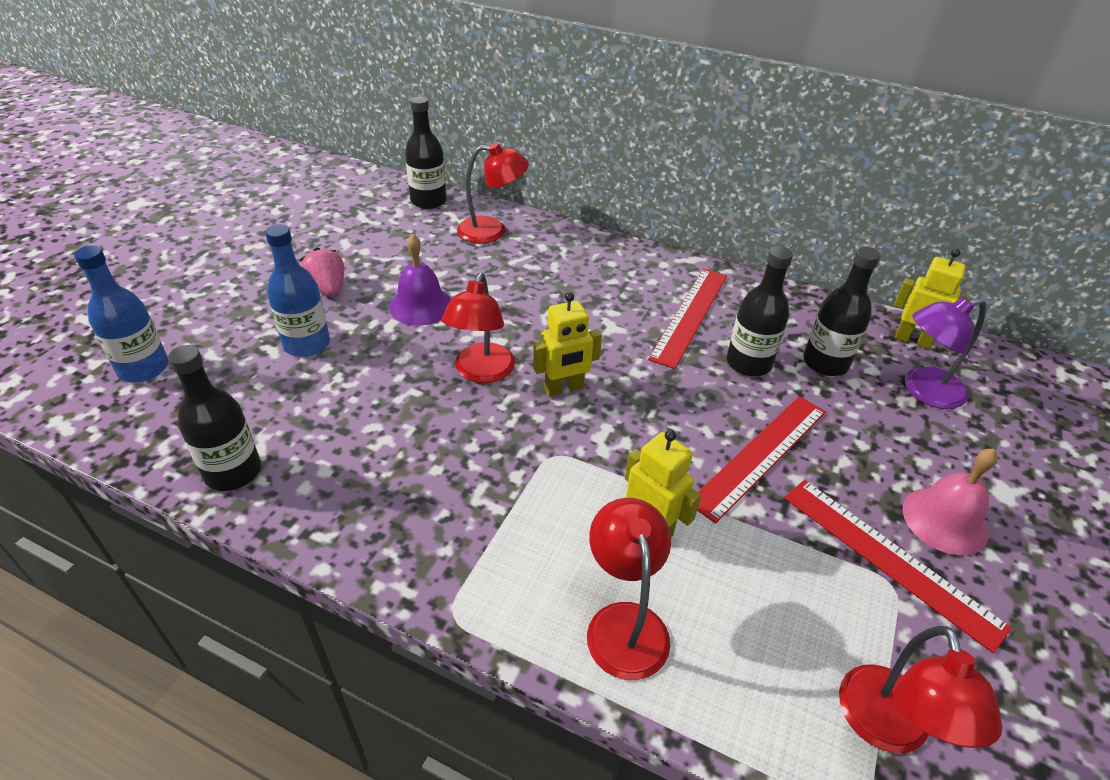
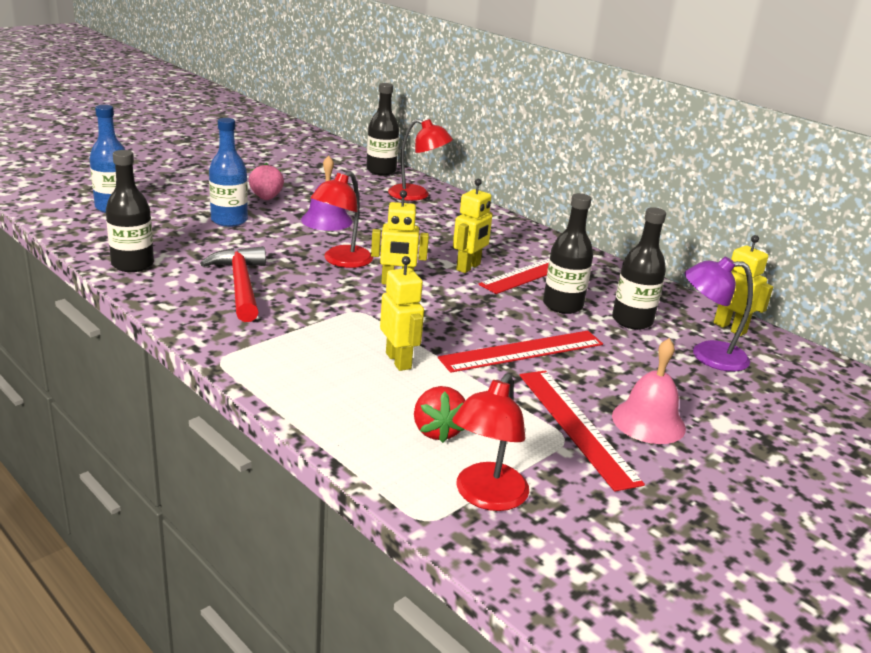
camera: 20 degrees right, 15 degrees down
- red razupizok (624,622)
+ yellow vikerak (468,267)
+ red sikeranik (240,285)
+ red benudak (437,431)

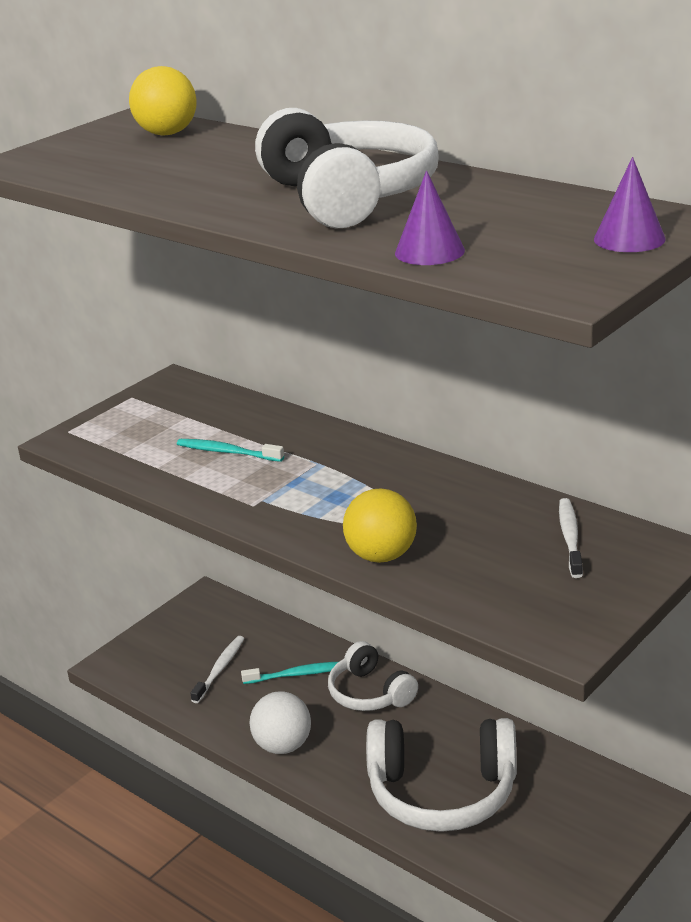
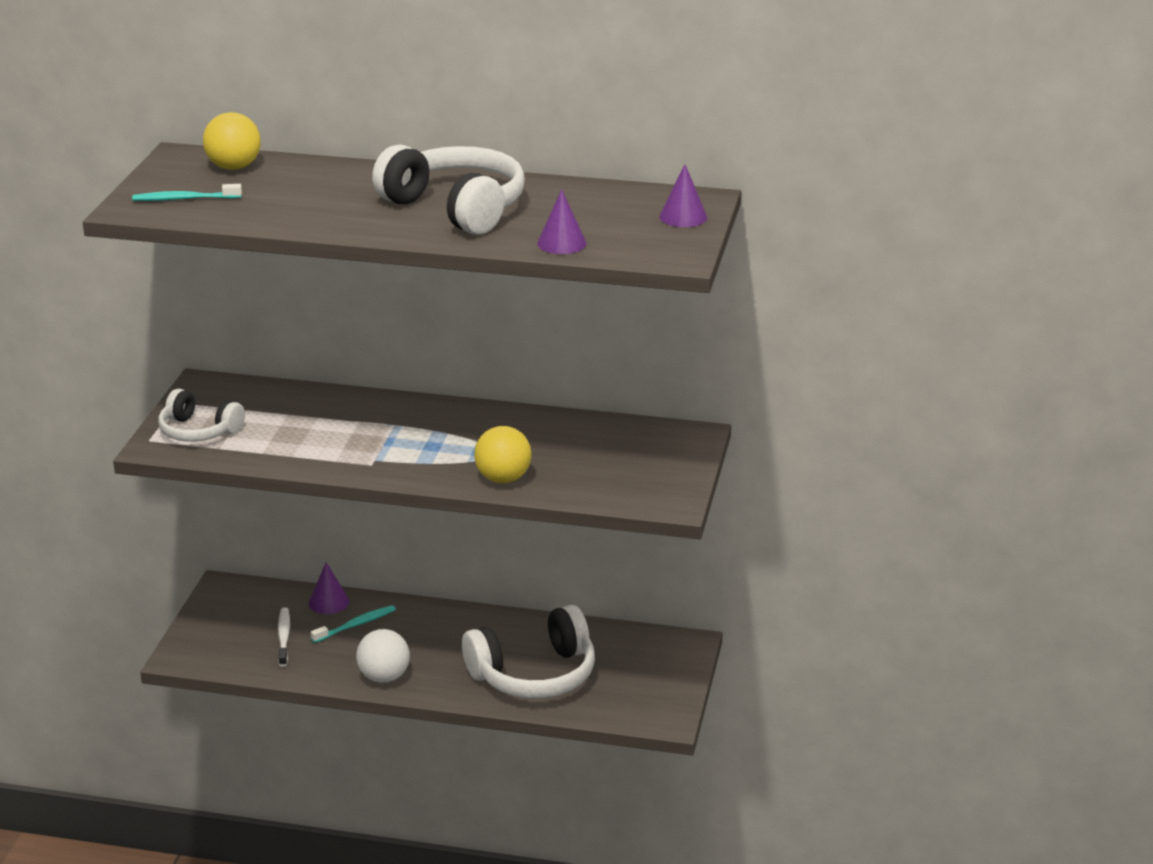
camera: 30 degrees left, 0 degrees up
~ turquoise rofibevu (227,452) to (184,199)
- white rofibevu (570,538)
~ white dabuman (370,693) to (198,431)
+ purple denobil (328,602)

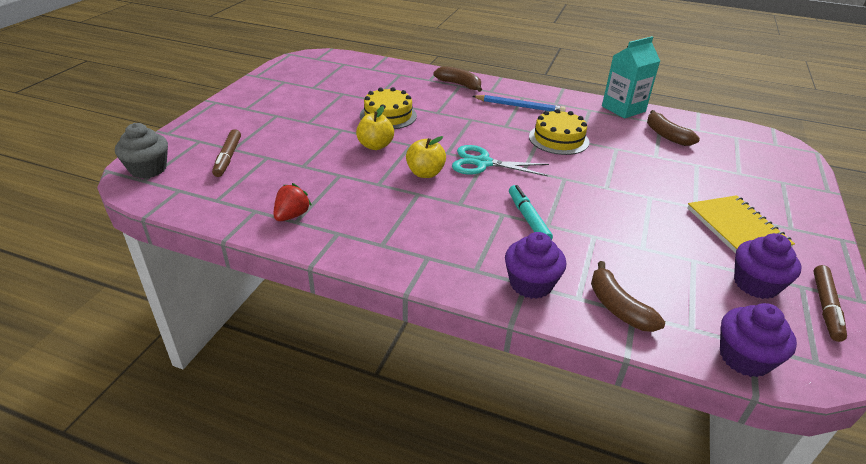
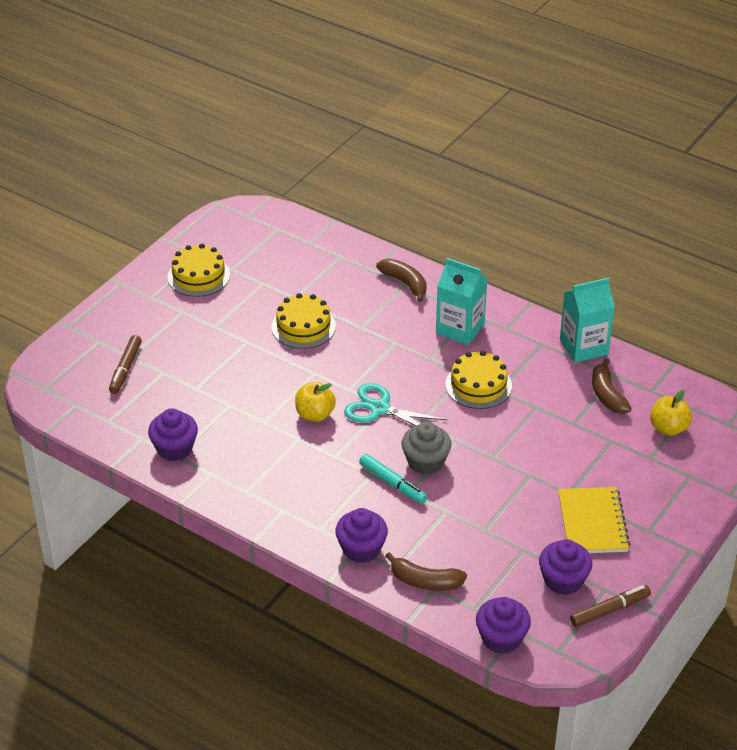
camera: 15 degrees right, 5 degrees up
~ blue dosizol (519,106) to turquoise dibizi (460,329)
~ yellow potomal (375,146) to (668,428)
~ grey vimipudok (148,169) to (425,462)
~ red benudak (292,215) to purple vimipudok (174,448)
~ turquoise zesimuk (528,219) = (392,483) 135 degrees clockwise
~ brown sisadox (618,307) = (425,581) 60 degrees counterclockwise
~ brown zesimuk (825,307) = (609,610) 150 degrees counterclockwise
+ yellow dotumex (198,276)

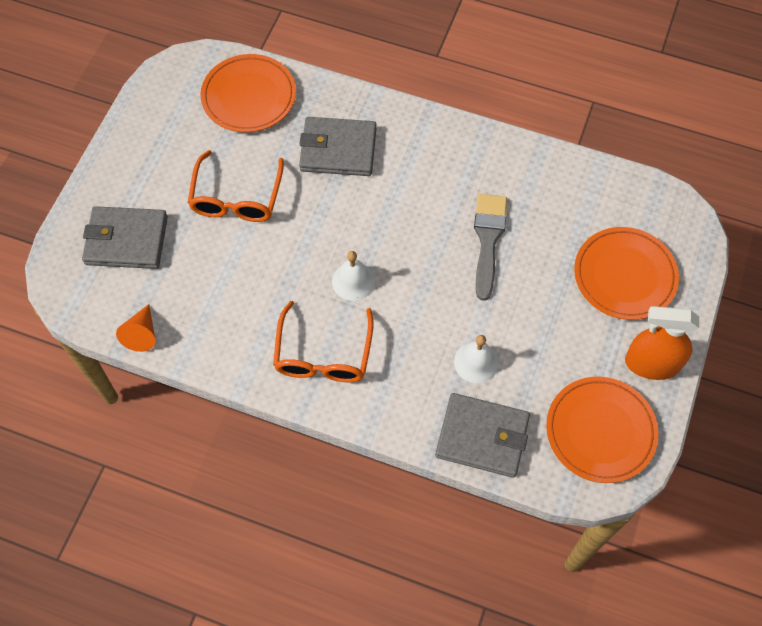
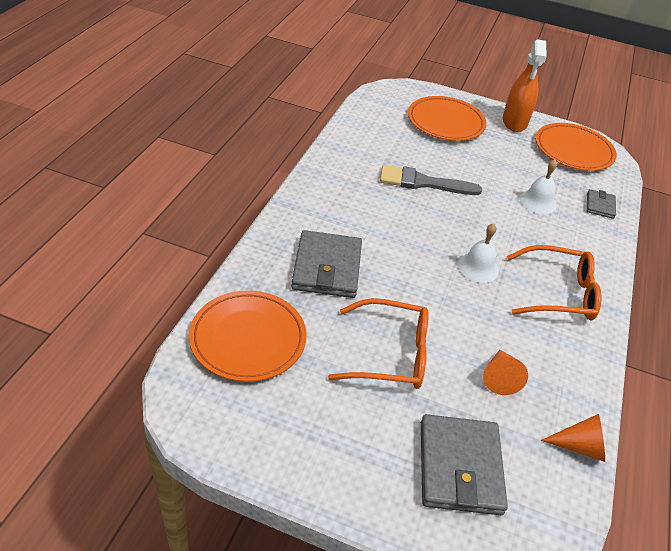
camera: 95 degrees left, 20 degrees down
~ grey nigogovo (482,437) = (600,206) x0.51
+ orange denobil (500,377)

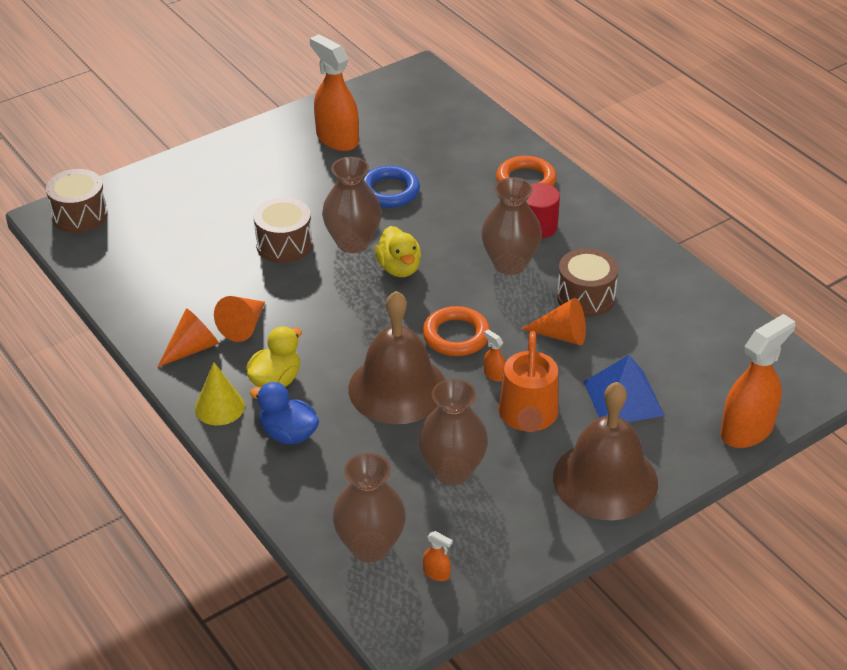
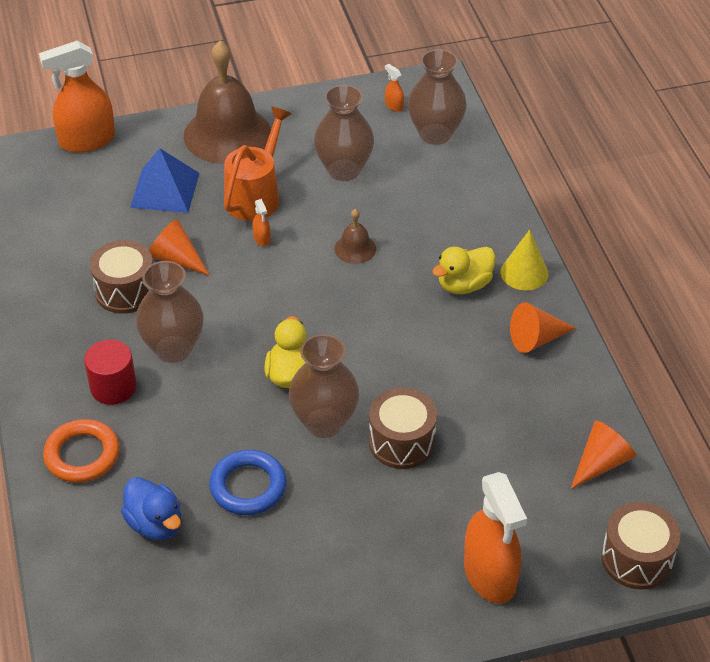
camera: 160 degrees left, 5 degrees up
~ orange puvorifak (337,139) to (490,575)
~ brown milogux (397,388) = (355,248) x0.44
~ orange denobil (243,326) to (601,463)
- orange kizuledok (456,336)
~ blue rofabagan (288,434) to (155,524)

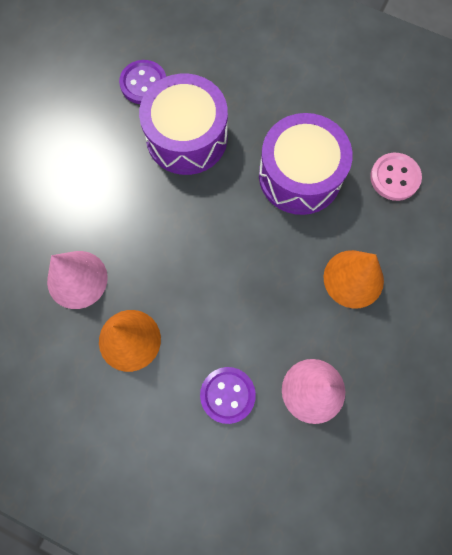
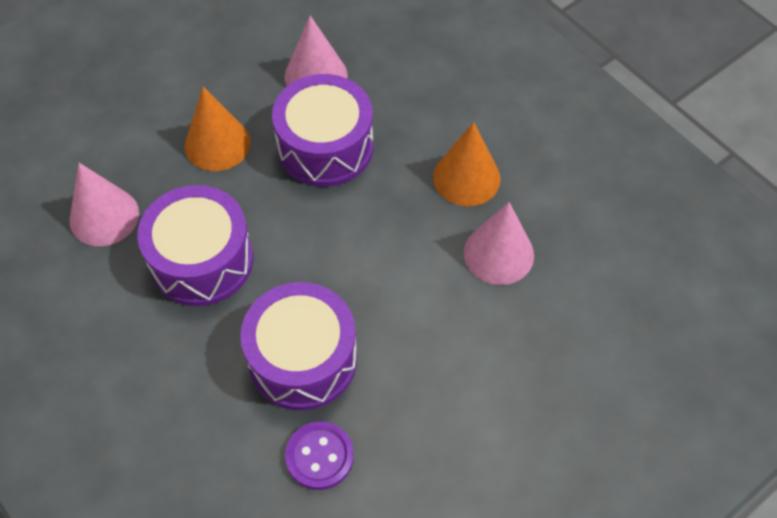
camera: 155 degrees left, 15 degrees down
~ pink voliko (395,177) to pink denobil (104,216)
- purple voliko (227,395)
+ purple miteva (325,147)

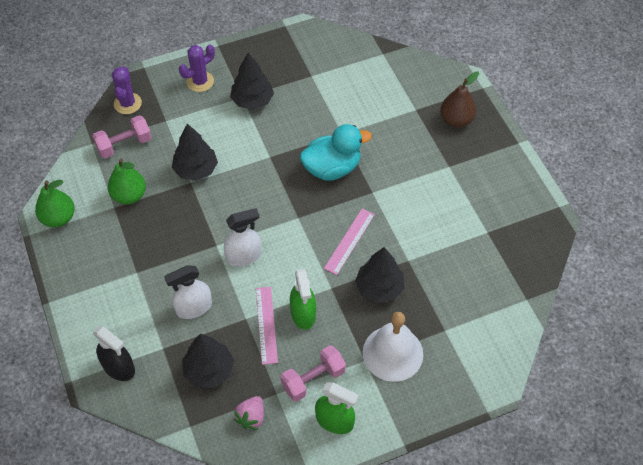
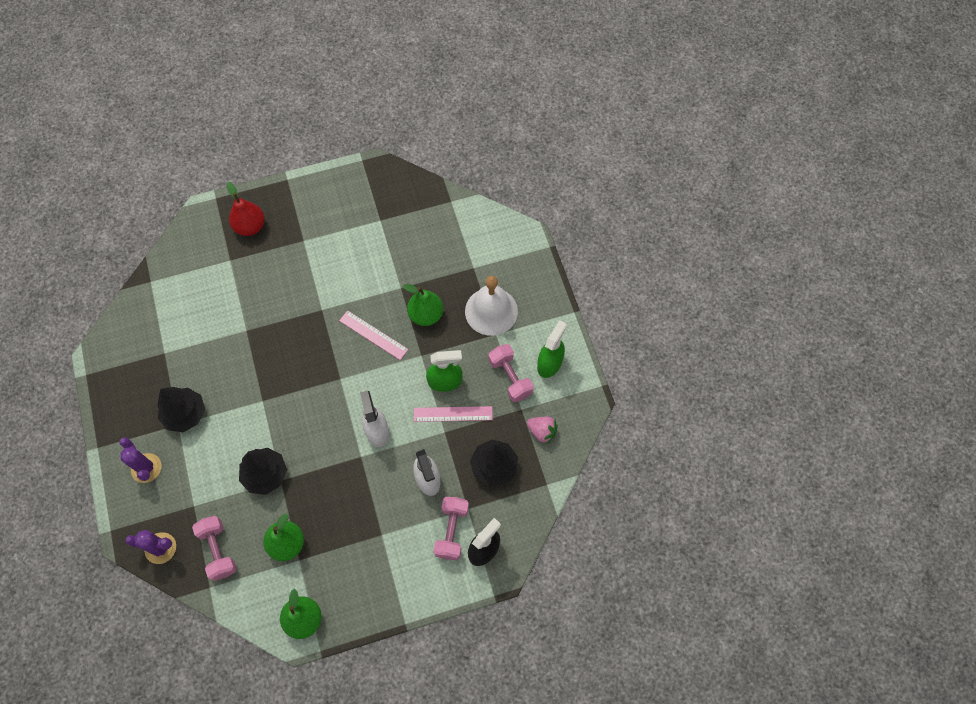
camera: 85 degrees left, 10 degrees up
~ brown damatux (456,120) to red damatux (250,226)
- turquoise rofabagan (332,168)
~ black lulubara (379,288) to green damatux (426,315)
+ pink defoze (451,531)

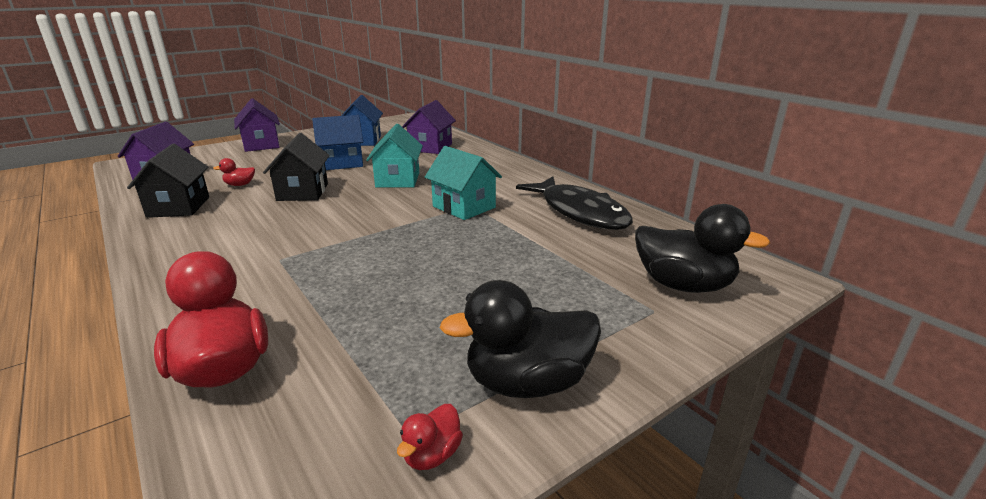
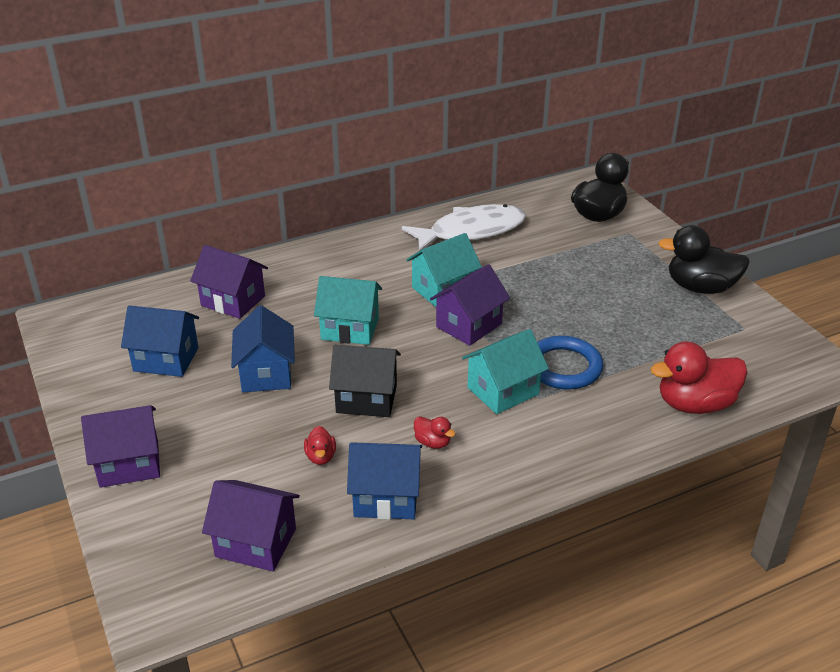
camera: 80 degrees left, 10 degrees up
~ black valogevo (179,207) to blue valogevo (386,498)
~ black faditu (579,212) to white faditu (471,231)
~ black rofabagan (527,382) = (700,287) 105 degrees clockwise
~ red rofabagan (432,455) to (432,442)
+ purple valogevo (469,325)
+ turquoise valogevo (503,391)
+ blue kizuledok (564,367)

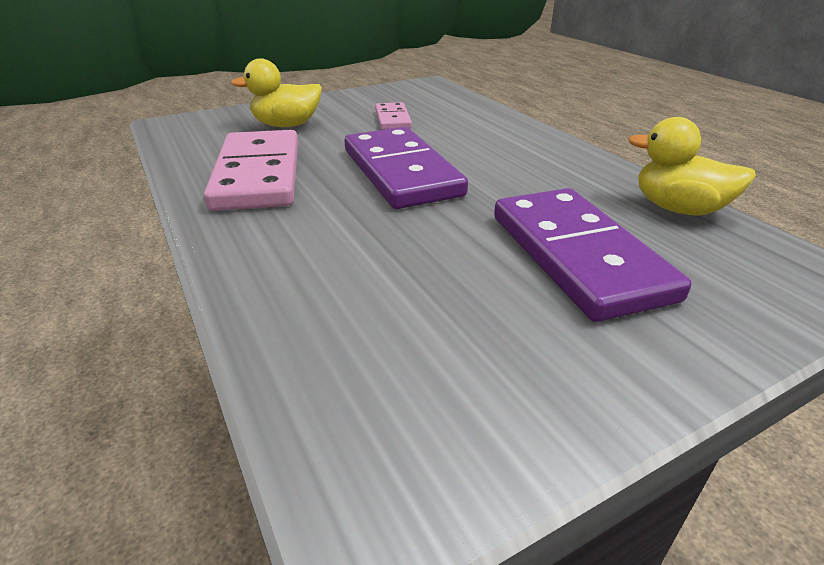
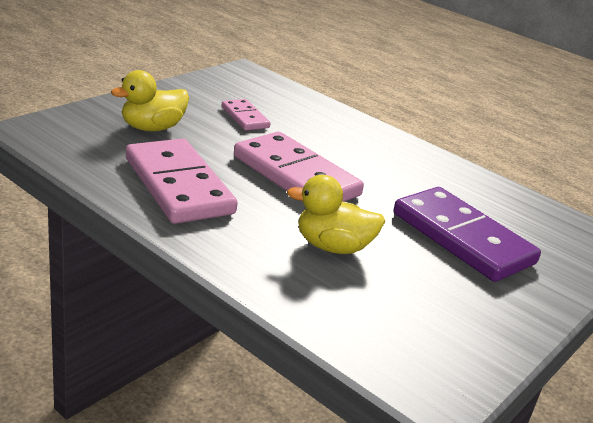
camera: 25 degrees left, 5 degrees down
~ yellow rofabagan (678,209) to (332,247)
~ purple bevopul (401,172) to pink bevopul (295,176)

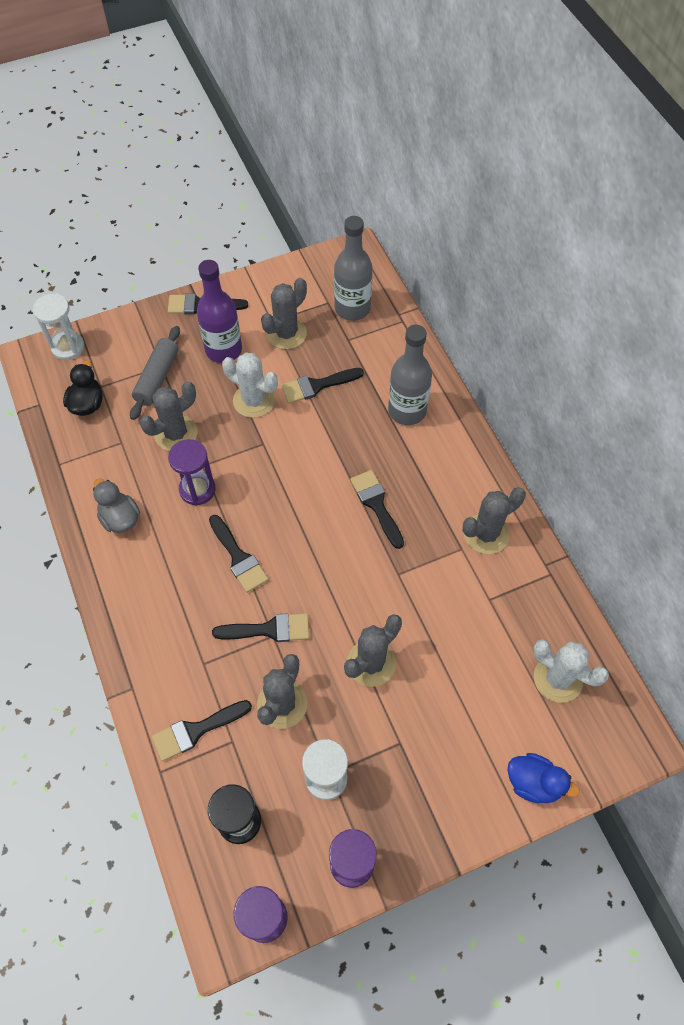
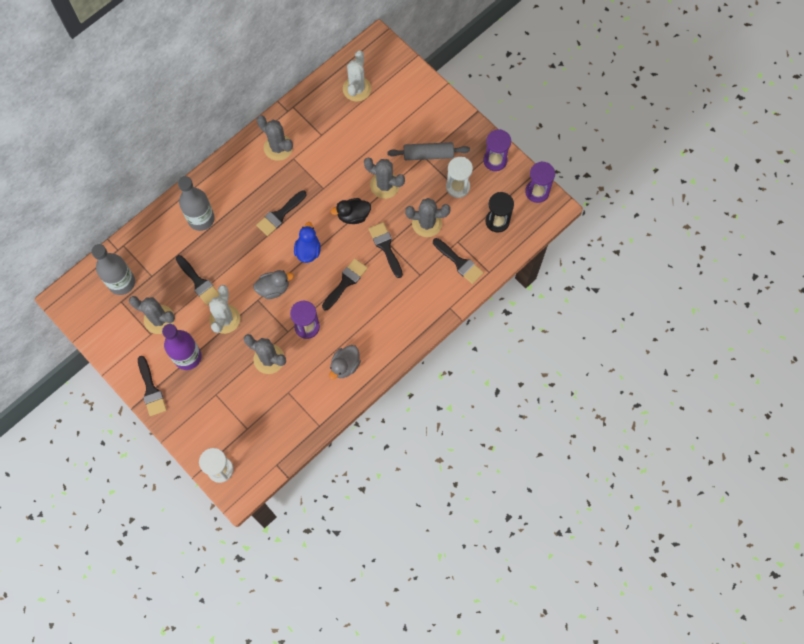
camera: 110 degrees left, 10 degrees up
~ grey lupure (157,378) to (428,154)
~ black rofabagan (87,404) to (353,215)
~ blue rofabagan (534,783) to (308,250)
+ grey rofabagan (273,288)

